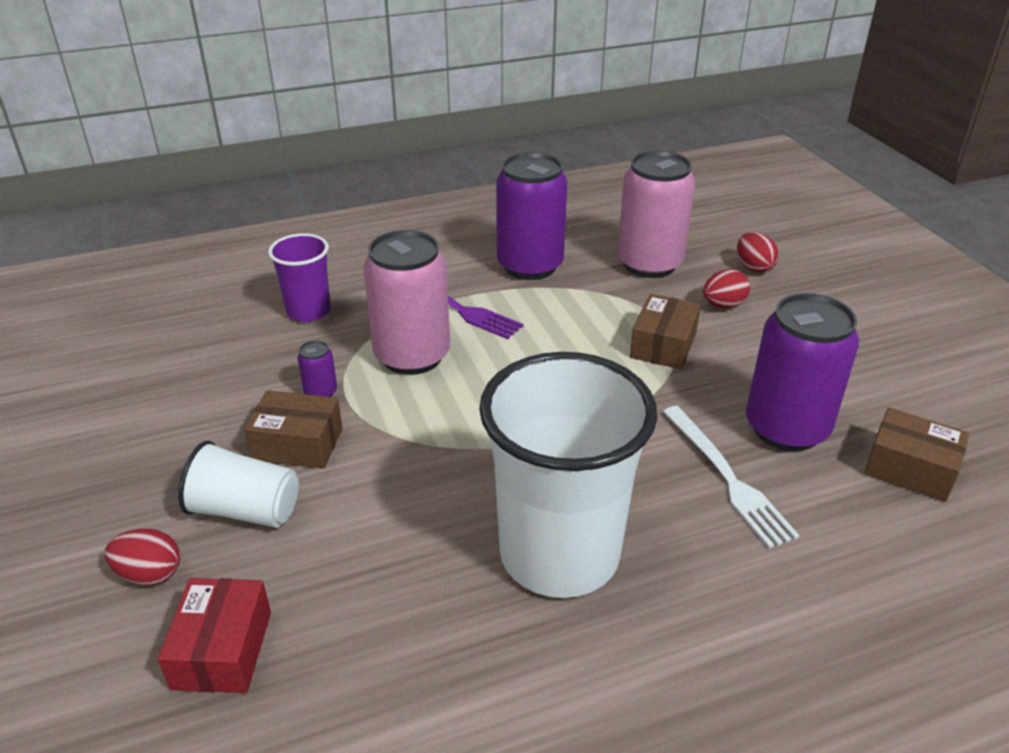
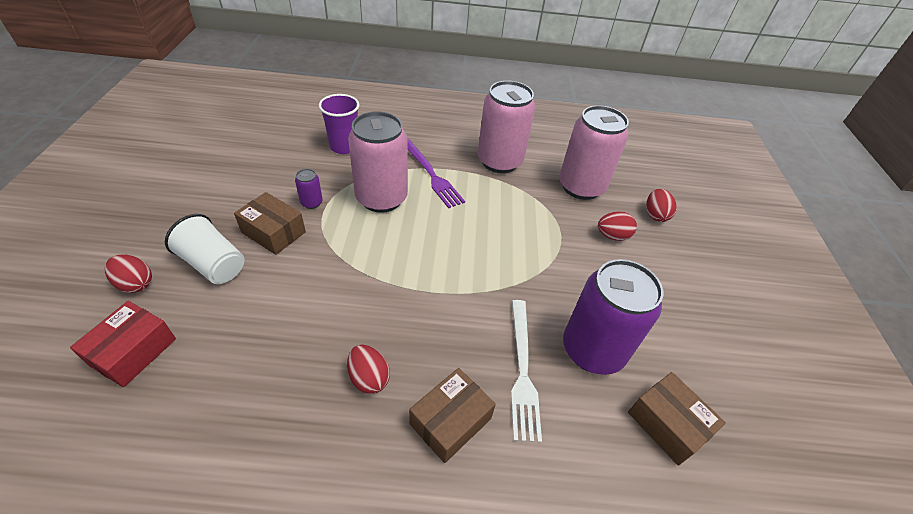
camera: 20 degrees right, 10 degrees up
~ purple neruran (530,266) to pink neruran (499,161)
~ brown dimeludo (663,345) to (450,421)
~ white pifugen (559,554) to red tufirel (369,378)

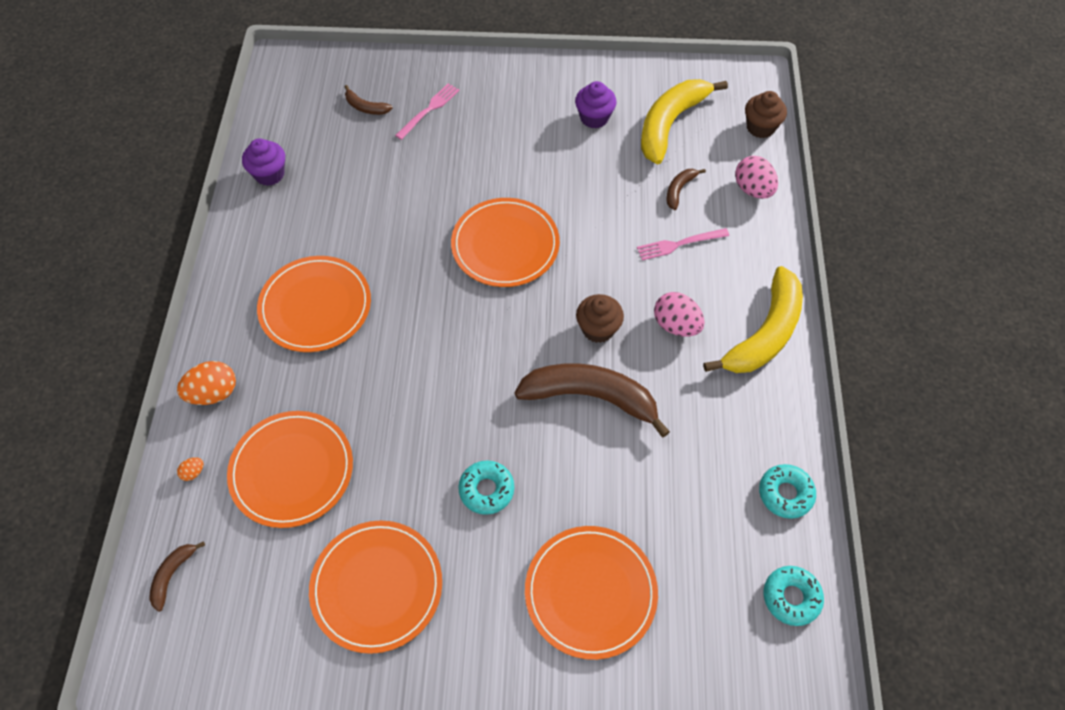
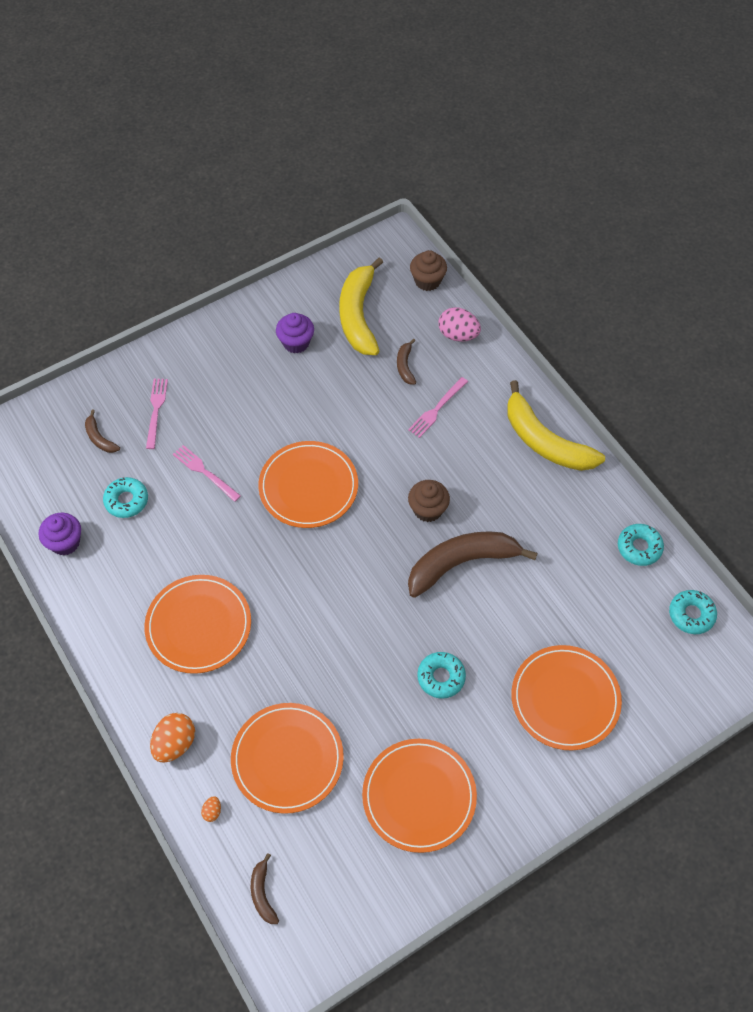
camera: 35 degrees left, 0 degrees up
~ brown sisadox (366,107) = (99,438) 60 degrees clockwise
~ yellow sisadox (764,333) = (545,441) 135 degrees clockwise
- pink tufirel (676,325)
+ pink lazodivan (204,472)
+ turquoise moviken (126,500)

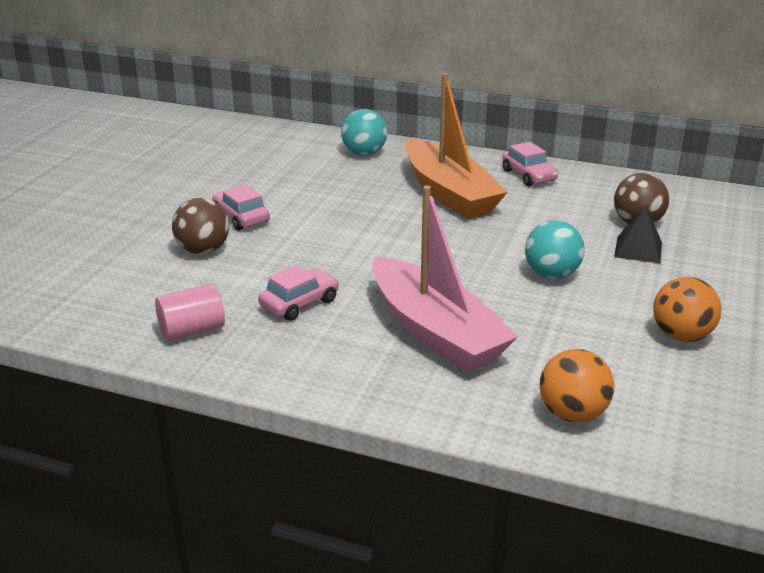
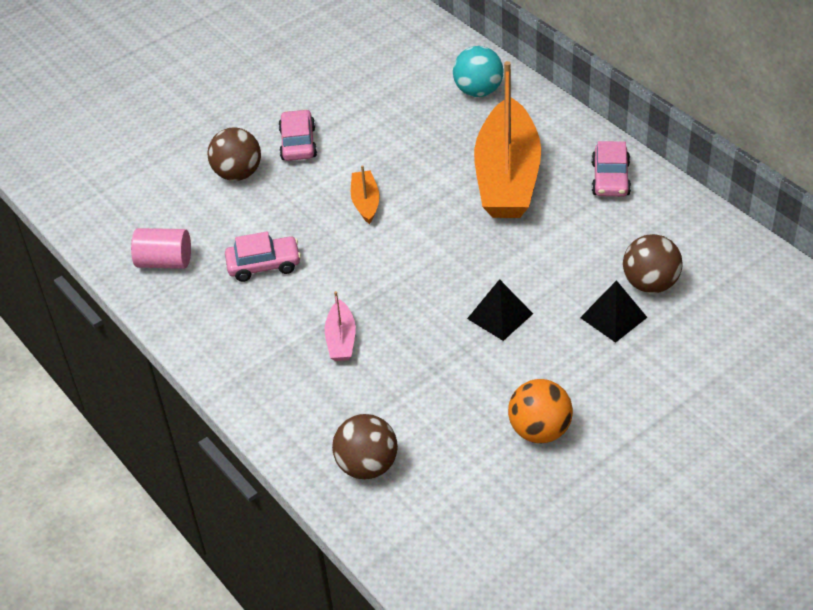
camera: 35 degrees right, 15 degrees up
~ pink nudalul (435,332) = (341,339) x0.43
~ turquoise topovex (551,274) to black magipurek (500,316)
~ orange topovex (572,414) to brown topovex (367,466)
+ orange nudalul (365,202)

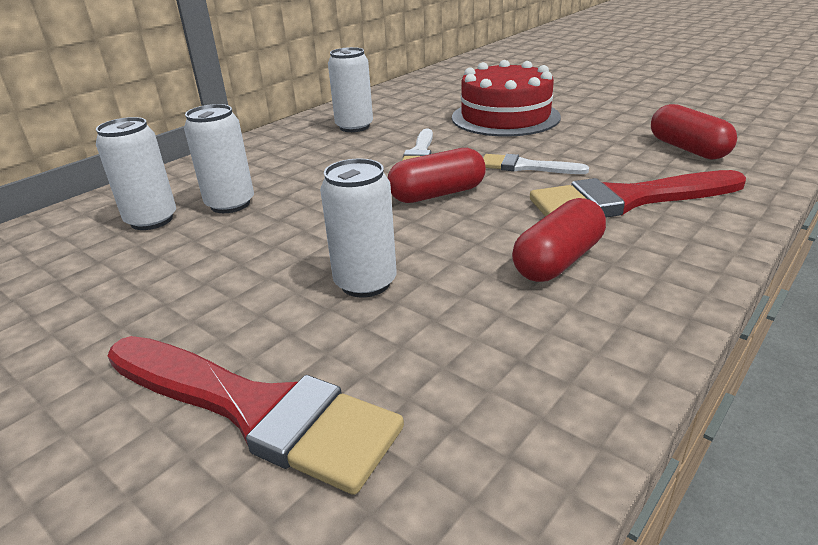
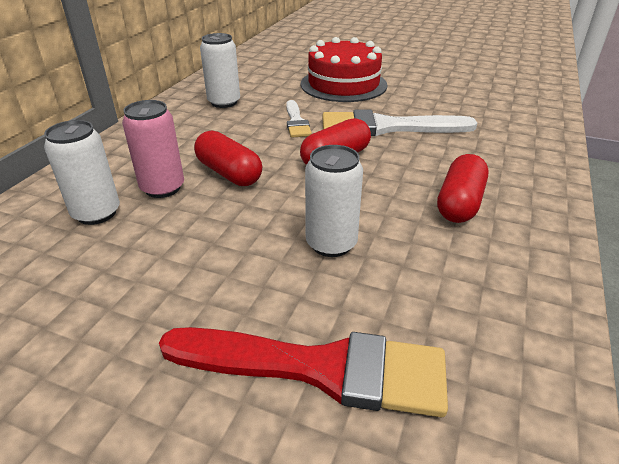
camera: 20 degrees left, 5 degrees up
~ white neruran (230,204) to pink neruran (162,188)
~ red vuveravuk (687,149) to (229,173)
~ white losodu (525,167) = (387,127) x1.85
- red losodu (627,200)

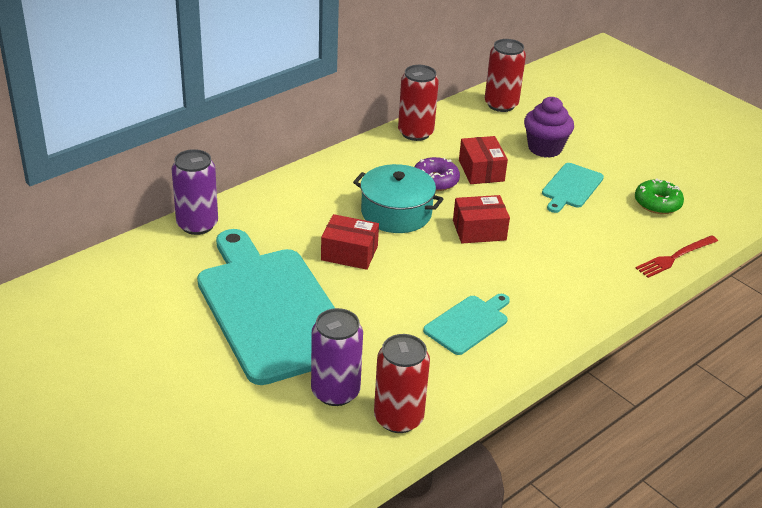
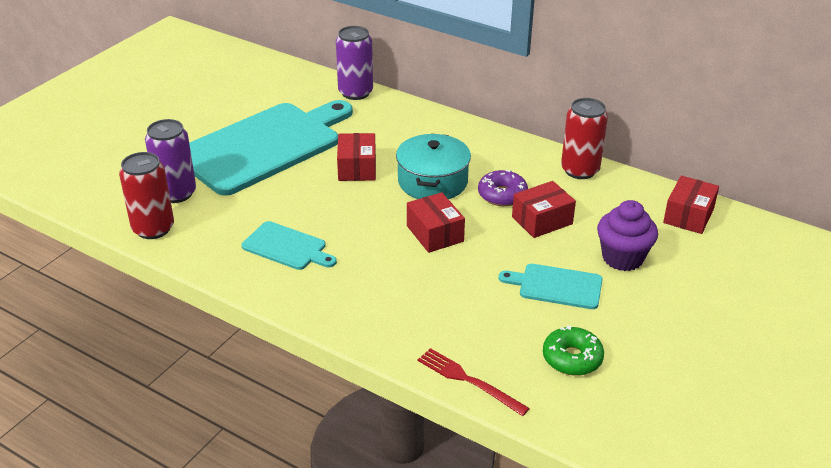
camera: 75 degrees right, 0 degrees up
~ red neruran (501,104) to red dimeludo (688,216)

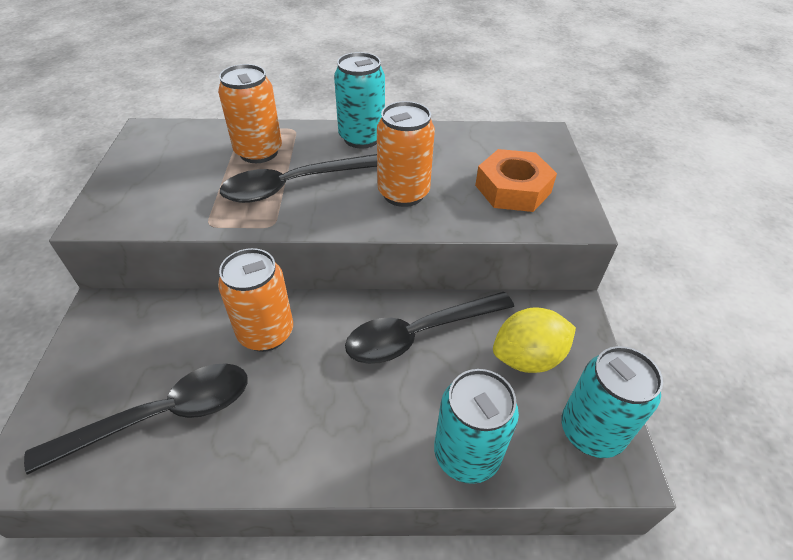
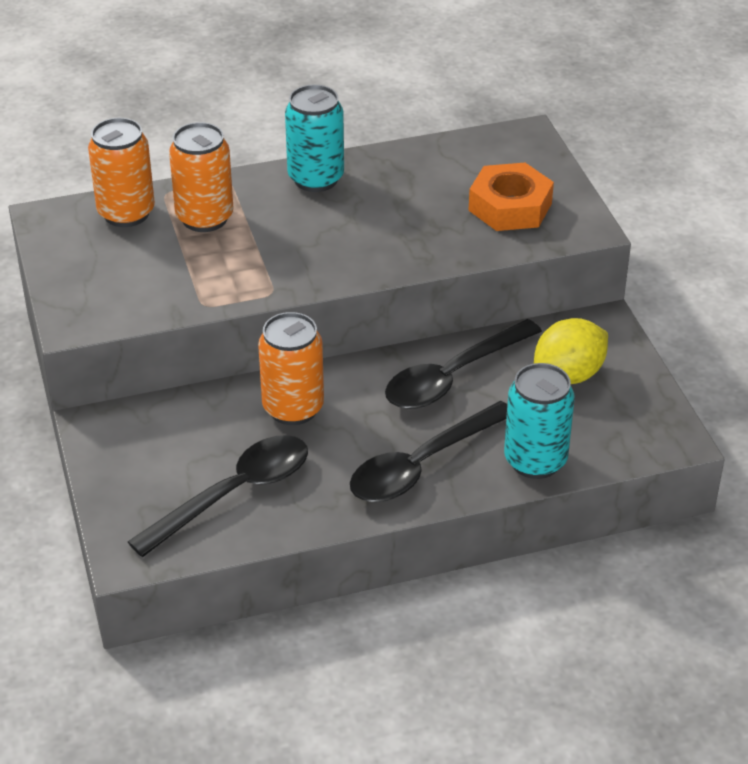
camera: 15 degrees left, 5 degrees down
~ orange neruran (403,193) to (126,213)
~ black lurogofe (294,185) to (422,465)
- turquoise neruran (591,432)

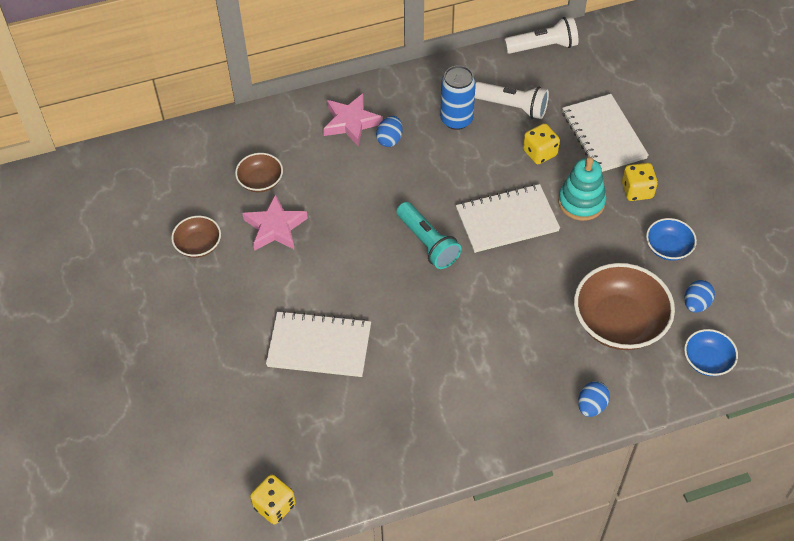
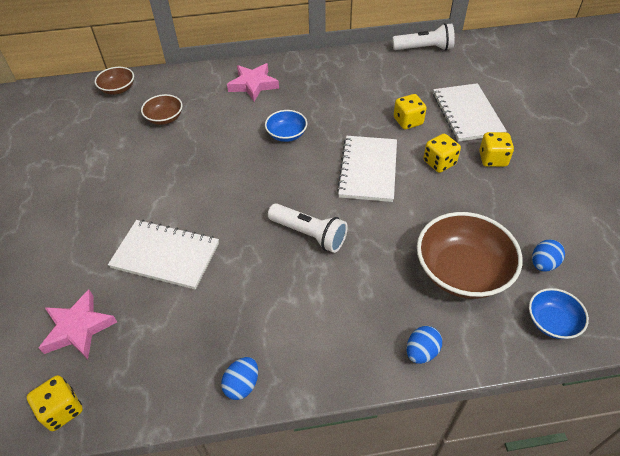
camera: 10 degrees right, 5 degrees down
- blue neruran (456,119)
~ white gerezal (512,107) to (309,234)
~ blue tufirel (390,139) to (242,385)
~ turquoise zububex (581,202) to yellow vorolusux (439,163)
~ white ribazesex (507,220) = (368,170) 75 degrees counterclockwise
~ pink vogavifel (275,227) to (78,328)
- turquoise gerezal (427,243)
~ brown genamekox (198,245) to (118,89)
~ blue genamekox (668,248) to (286,134)

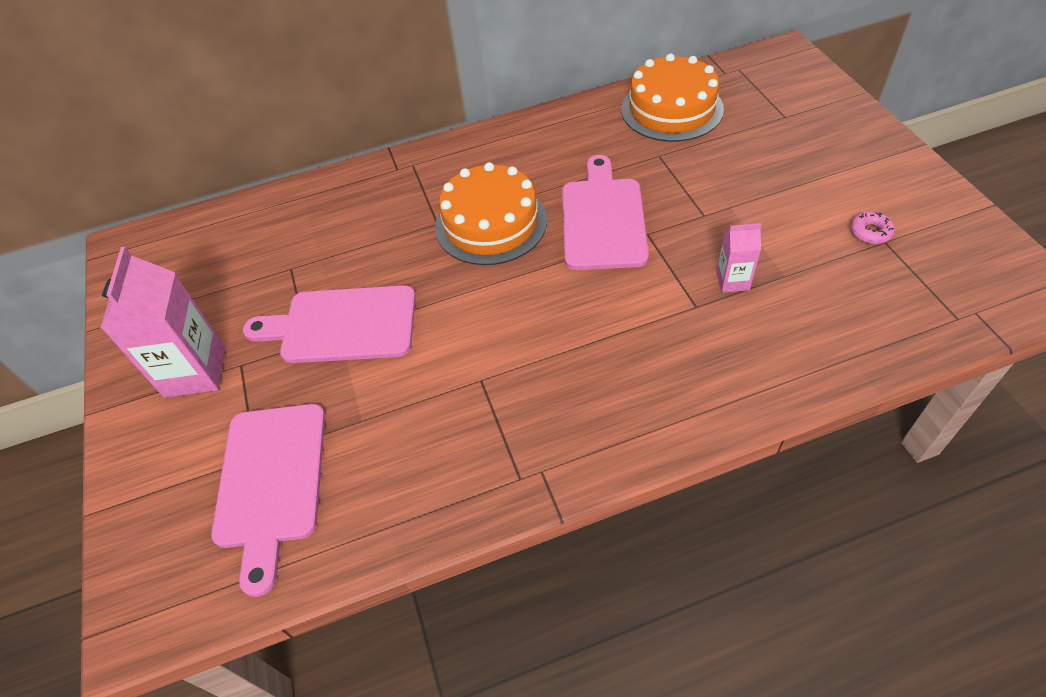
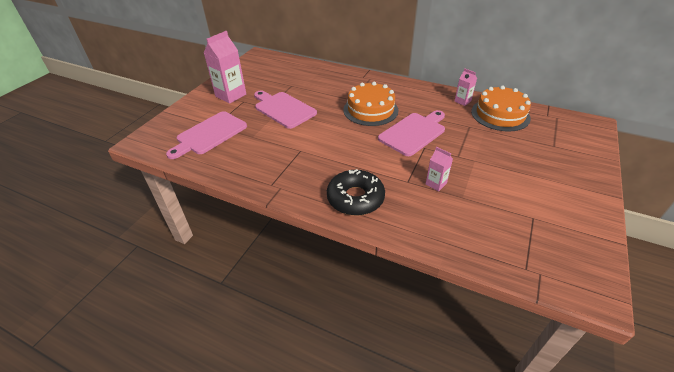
camera: 40 degrees right, 10 degrees down
- pink moviken (870,232)
+ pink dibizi (462,101)
+ black moviken (355,198)

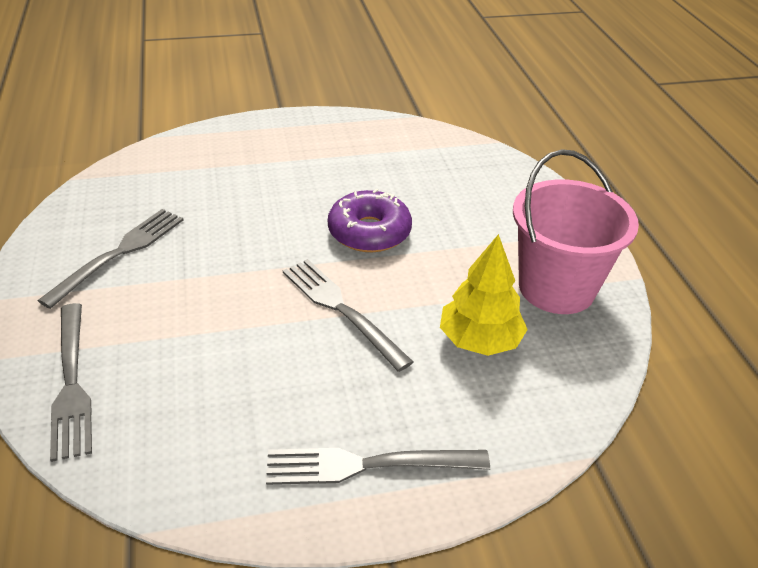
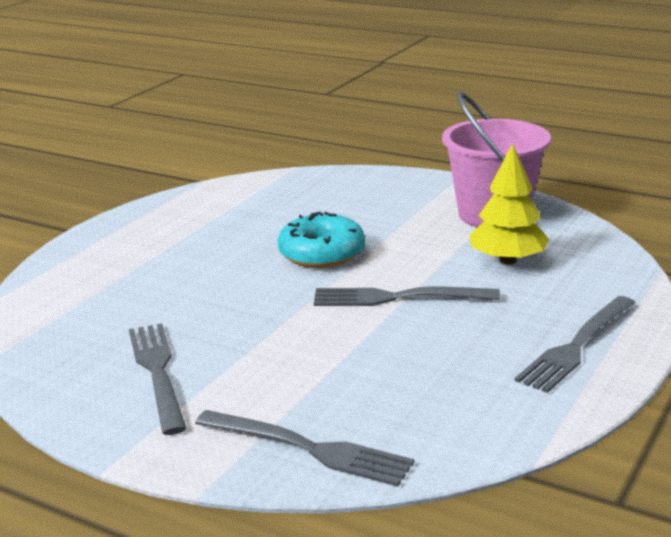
camera: 45 degrees left, 15 degrees down
~ purple moviken (369,232) to turquoise moviken (322,254)

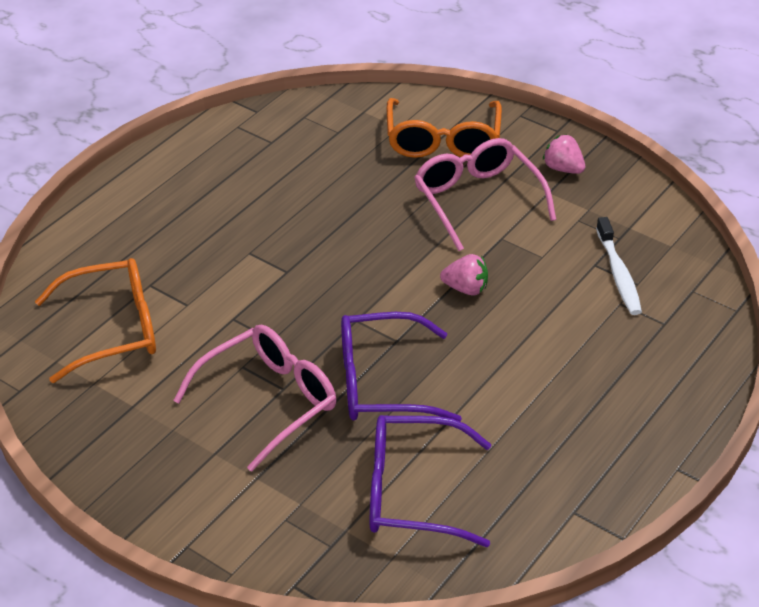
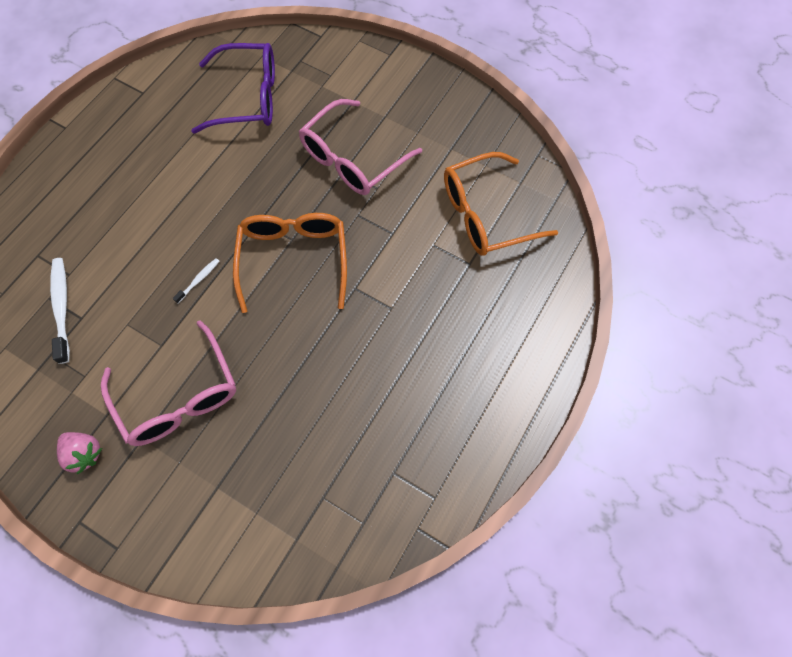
camera: 175 degrees right, 25 degrees up
~ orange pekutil (443,141) to (294,259)
~ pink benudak (466,289) to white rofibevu (199,280)
- purple pekutil (381,383)

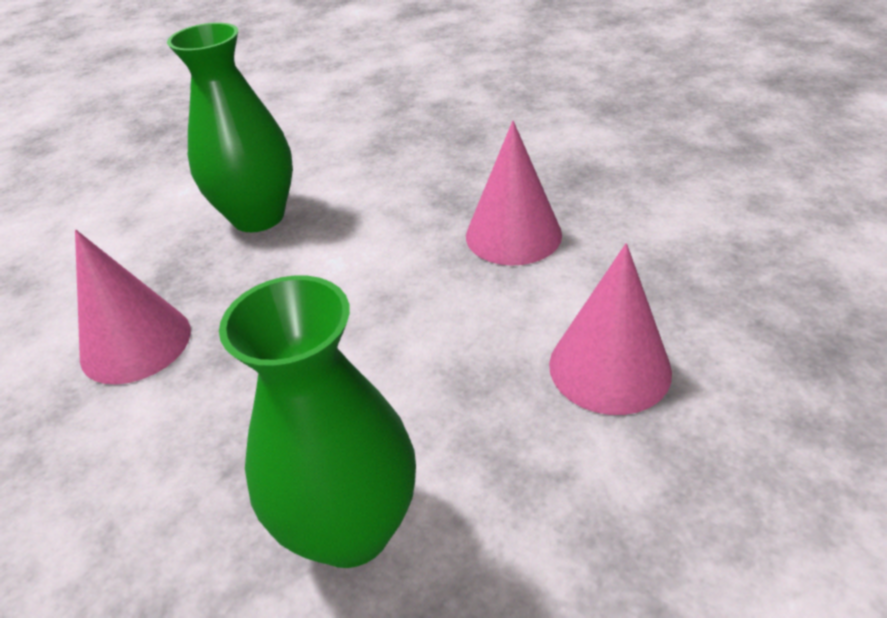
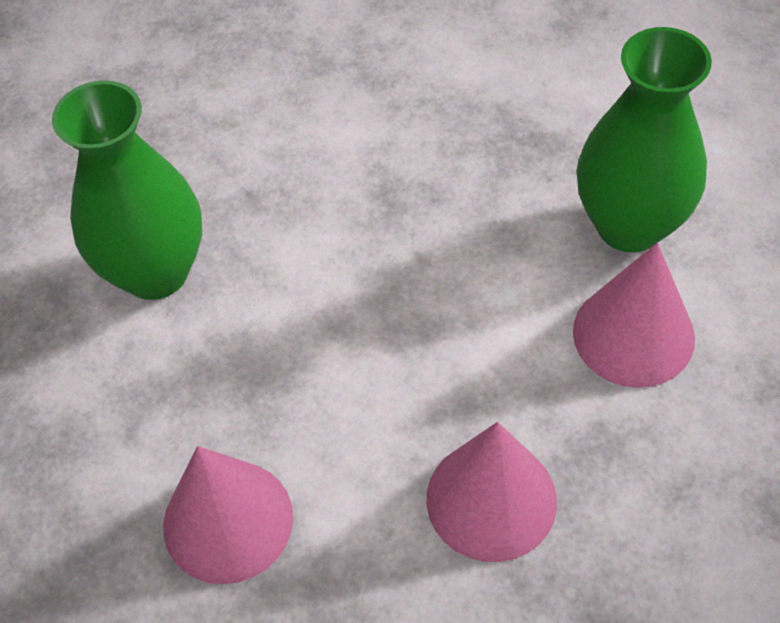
camera: 105 degrees right, 15 degrees up
~ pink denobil (136,343) to (633,334)

